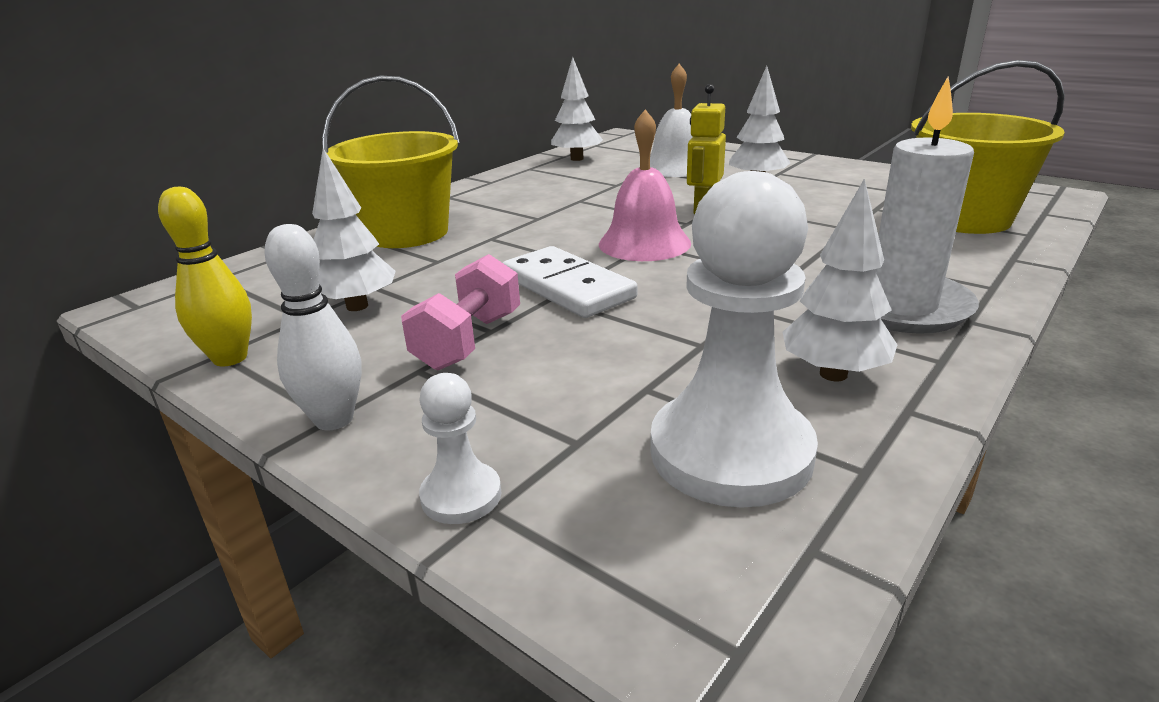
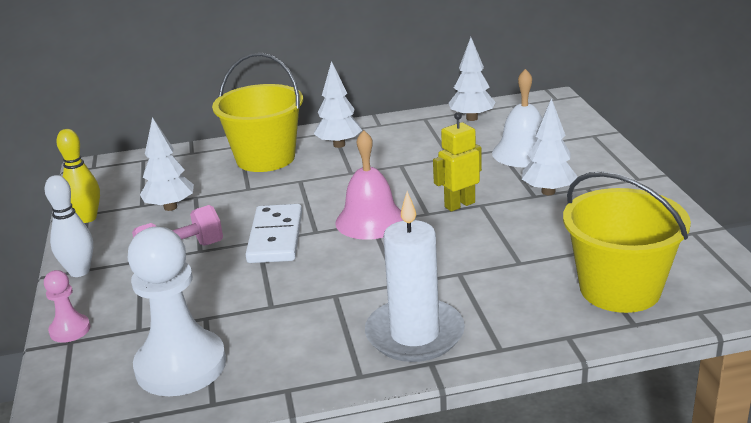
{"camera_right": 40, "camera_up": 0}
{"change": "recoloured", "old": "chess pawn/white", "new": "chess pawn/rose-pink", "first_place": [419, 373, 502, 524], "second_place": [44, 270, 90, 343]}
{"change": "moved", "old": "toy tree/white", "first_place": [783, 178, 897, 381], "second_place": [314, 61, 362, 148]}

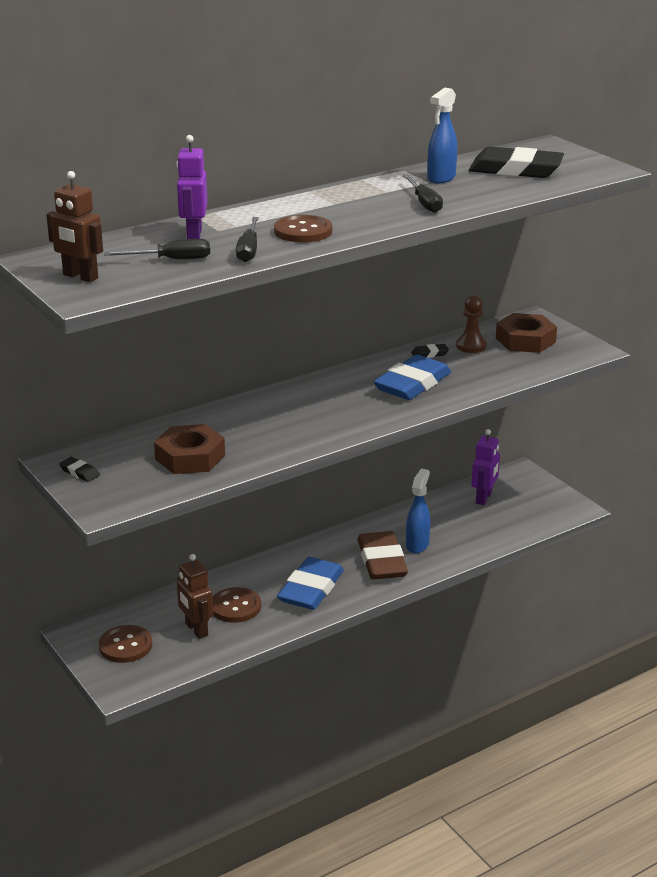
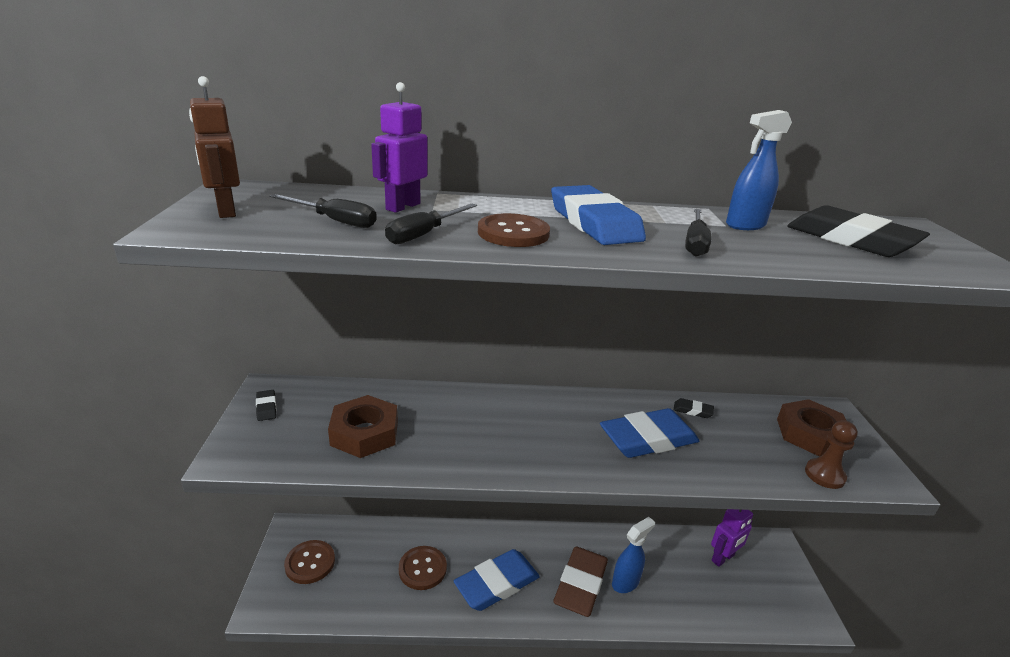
{"camera_right": 30, "camera_up": 0}
{"change": "removed", "old": "robot figure/russet", "first_place": [177, 554, 213, 639]}
{"change": "moved", "old": "chess pawn/russet", "first_place": [456, 295, 487, 353], "second_place": [805, 420, 858, 489]}
{"change": "added", "new": "gum eraser/royal blue", "second_place": [551, 185, 646, 245]}

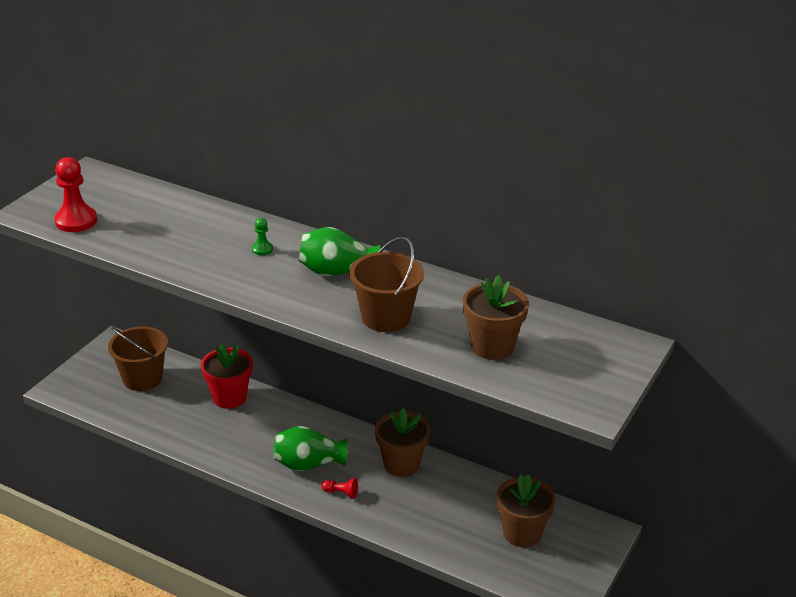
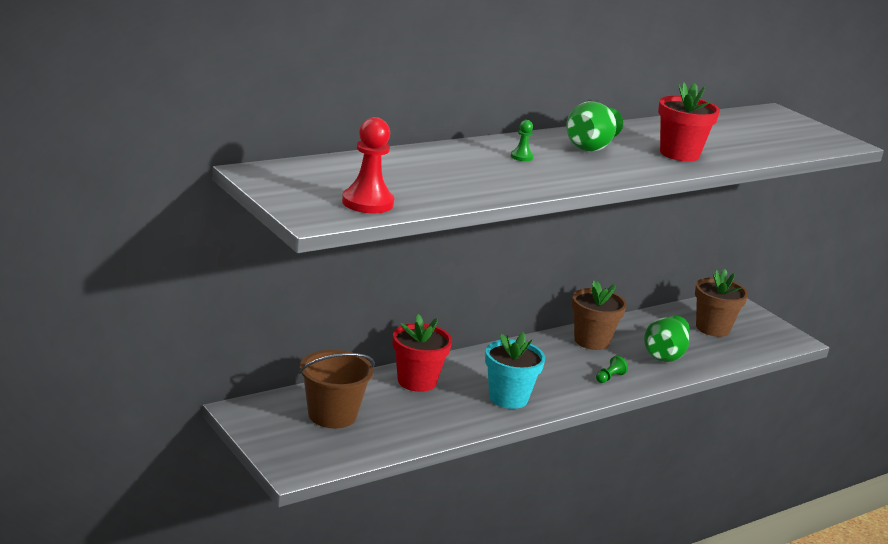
{"camera_right": -65, "camera_up": -10}
{"change": "moved", "old": "vase/emerald", "first_place": [274, 426, 348, 471], "second_place": [644, 316, 690, 362]}
{"change": "recoloured", "old": "chess pawn/crimson", "new": "chess pawn/emerald", "first_place": [322, 478, 358, 499], "second_place": [596, 355, 628, 383]}
{"change": "replaced", "old": "bucket/russet", "new": "flower pot/crimson", "first_place": [349, 237, 424, 332], "second_place": [658, 82, 720, 162]}
{"change": "removed", "old": "flower pot/russet", "first_place": [463, 275, 529, 360]}
{"change": "added", "new": "flower pot/teal", "second_place": [485, 332, 545, 409]}

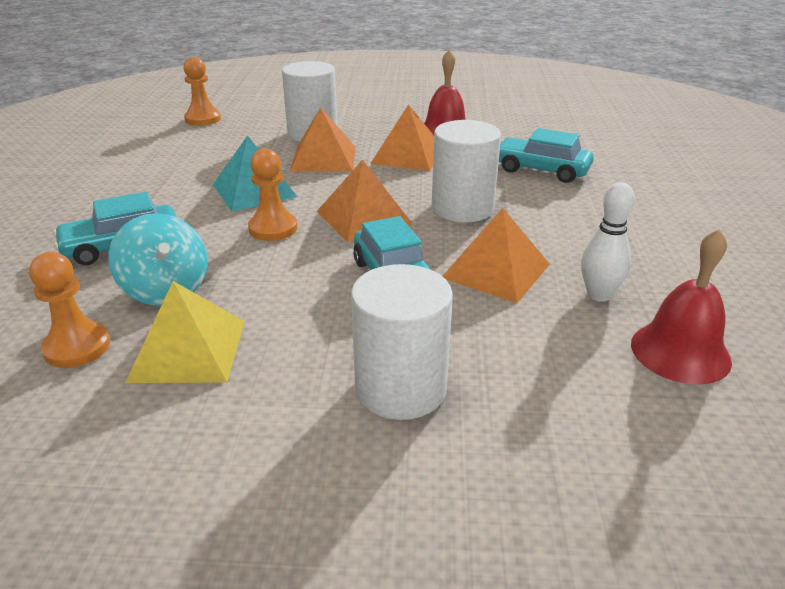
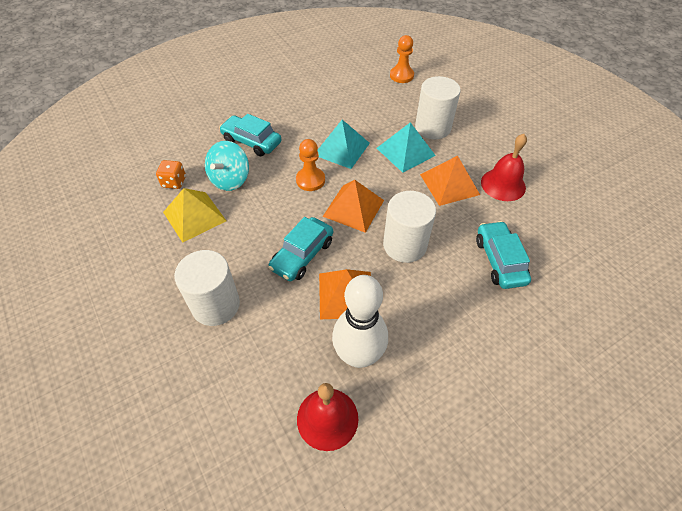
{"camera_right": 55, "camera_up": 20}
{"change": "replaced", "old": "chess pawn/orange-coloured", "new": "die/orange-coloured", "first_place": [29, 252, 110, 368], "second_place": [156, 160, 186, 189]}
{"change": "recoloured", "old": "pyramid/orange-coloured", "new": "pyramid/teal", "first_place": [290, 107, 356, 171], "second_place": [377, 122, 436, 173]}
{"change": "resized", "old": "tenpin/white", "first_place": [581, 182, 635, 302], "second_place": [332, 275, 388, 368], "factor": 1.69}

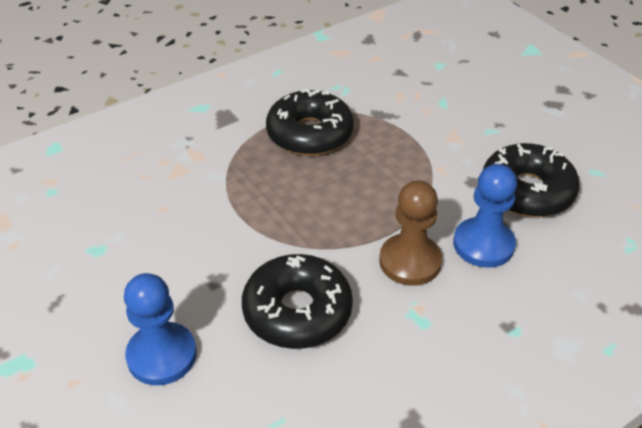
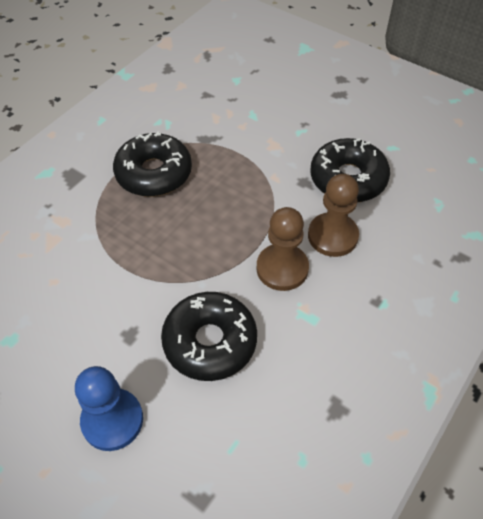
{"camera_right": -20, "camera_up": 10}
{"change": "recoloured", "old": "chess pawn/royal blue", "new": "chess pawn/russet", "first_place": [453, 164, 517, 268], "second_place": [308, 174, 359, 257]}

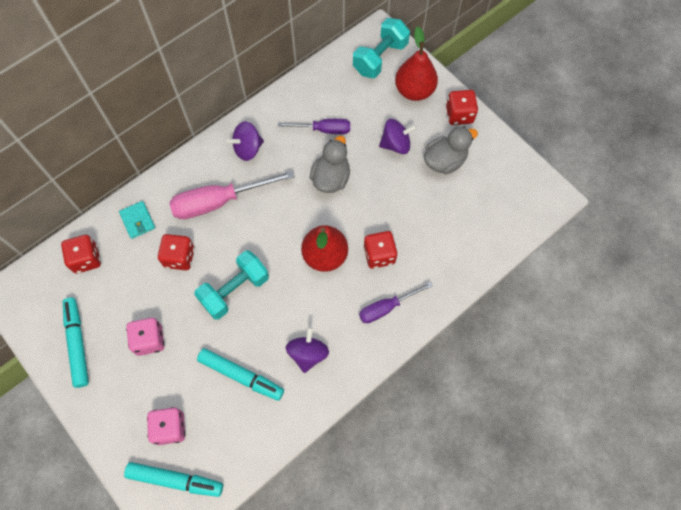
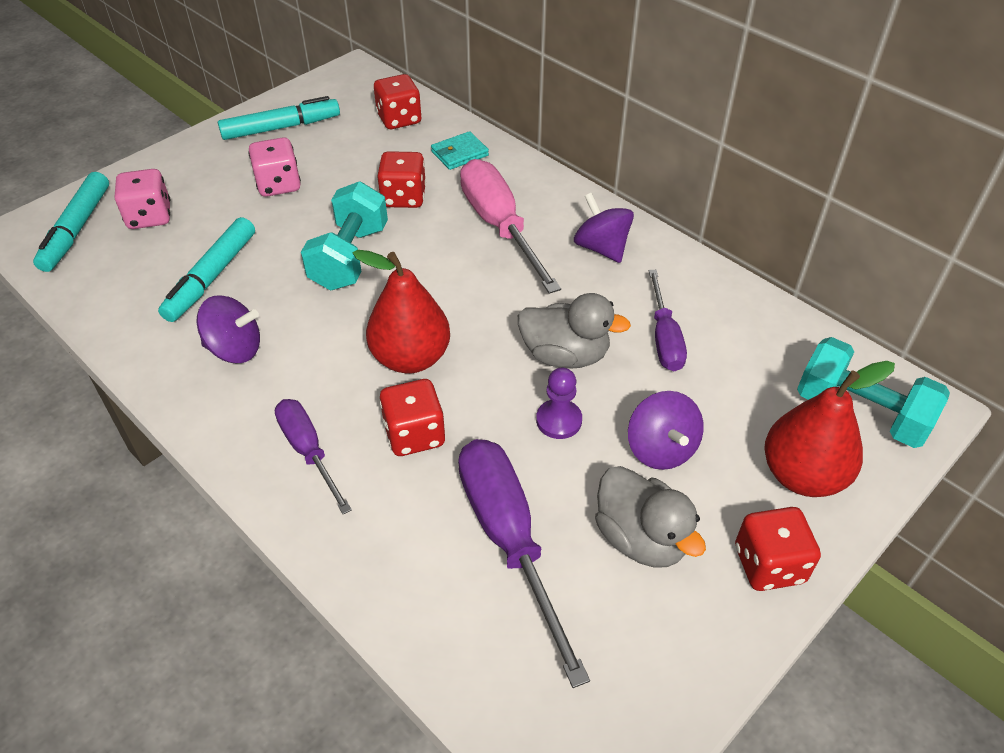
{"camera_right": 85, "camera_up": -20}
{"change": "turned", "old": "free weight/teal", "first_place": [194, 250, 269, 320], "second_place": [301, 181, 388, 290], "degrees": 60}
{"change": "added", "new": "hand screwdriver/purple", "second_place": [458, 439, 590, 688]}
{"change": "added", "new": "chess pawn/purple", "second_place": [536, 367, 582, 439]}

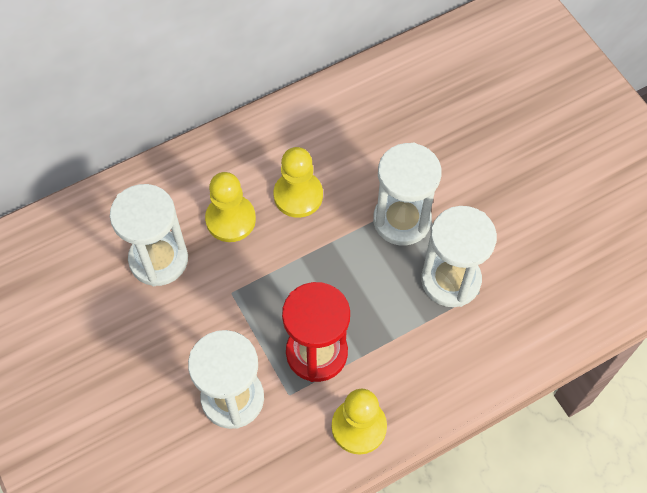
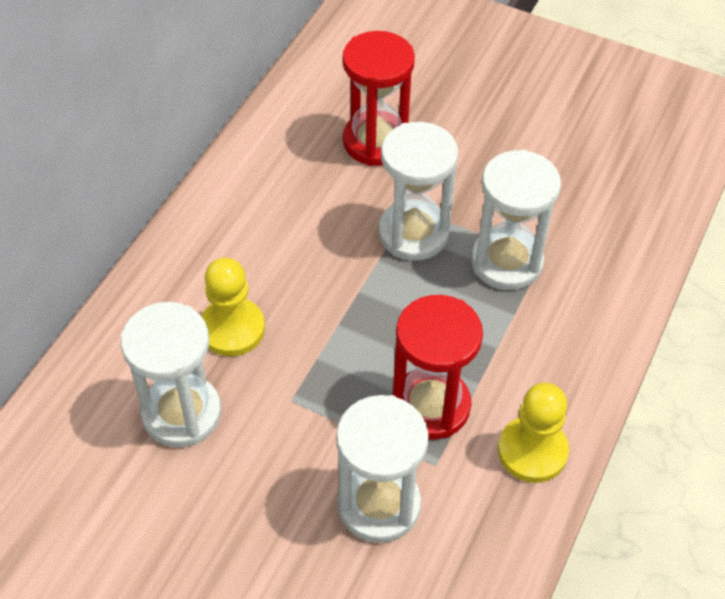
{"camera_right": -35, "camera_up": -10}
{"change": "removed", "old": "chess pawn/yellow", "first_place": [273, 147, 323, 218]}
{"change": "added", "new": "sand timer/crimson", "second_place": [342, 31, 415, 166]}

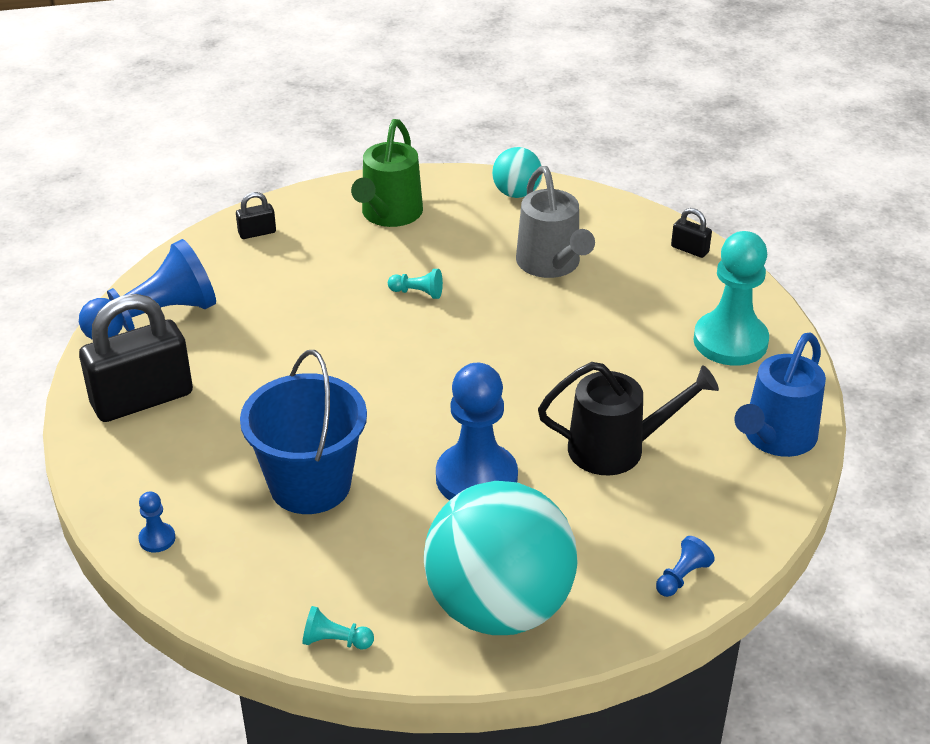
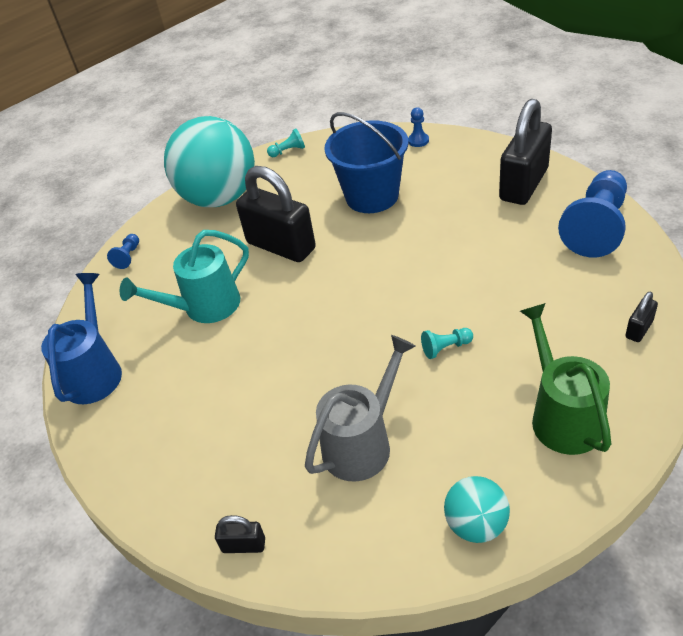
{"camera_right": 155, "camera_up": 5}
{"change": "replaced", "old": "chess pawn/royal blue", "new": "lock/jet-black", "first_place": [436, 363, 518, 500], "second_place": [236, 166, 316, 262]}
{"change": "turned", "old": "watering pot/gray", "first_place": [516, 166, 595, 278], "second_place": [305, 335, 415, 482], "degrees": 90}
{"change": "recoloured", "old": "watering pot/jet-black", "new": "watering pot/teal", "first_place": [538, 362, 719, 476], "second_place": [120, 230, 249, 323]}
{"change": "removed", "old": "chess pawn/teal", "first_place": [693, 231, 769, 366]}

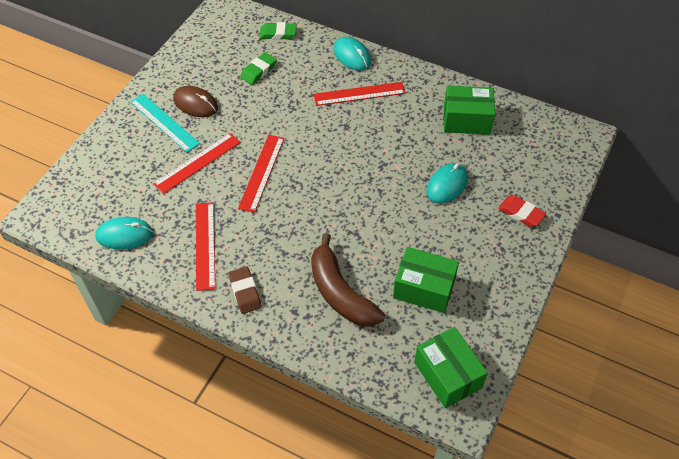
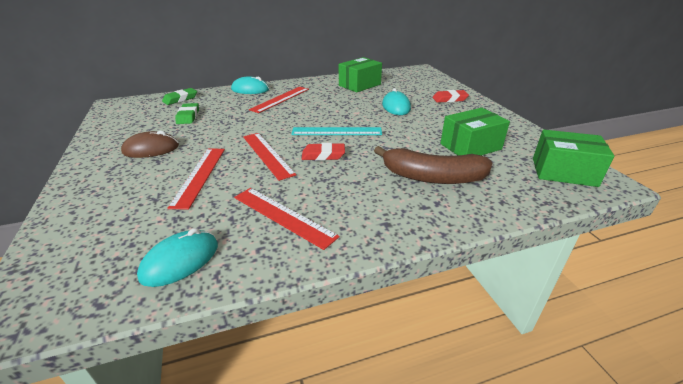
{"camera_right": -45, "camera_up": -20}
{"change": "moved", "old": "ruler/teal", "first_place": [130, 94, 200, 152], "second_place": [291, 127, 382, 135]}
{"change": "removed", "old": "gum eraser/russet", "first_place": [228, 267, 261, 314]}
{"change": "added", "new": "gum eraser/crimson", "second_place": [302, 143, 345, 161]}

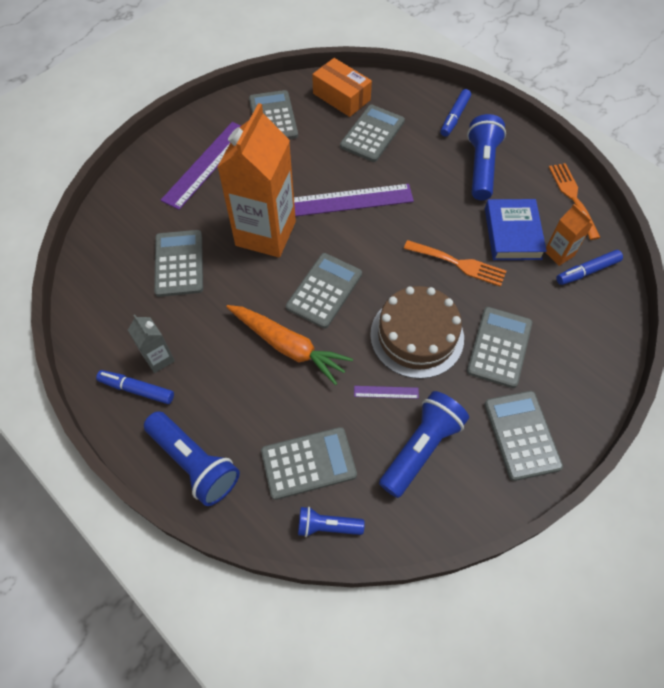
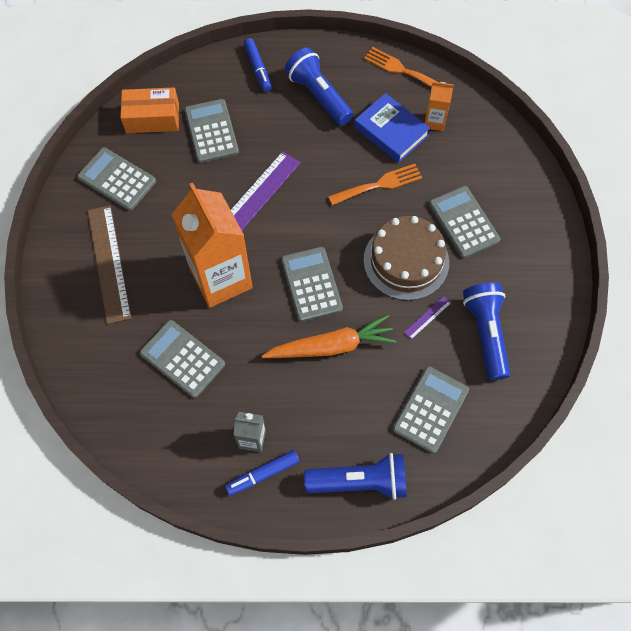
{"camera_right": -45, "camera_up": 5}
{"change": "recoloured", "old": "ruler/purple", "new": "ruler/russet", "first_place": [161, 122, 241, 210], "second_place": [88, 205, 132, 324]}
{"change": "removed", "old": "torch/royal blue", "first_place": [298, 507, 365, 537]}
{"change": "removed", "old": "calculator/gray", "first_place": [484, 391, 563, 481]}
{"change": "removed", "old": "marker pen/royal blue", "first_place": [556, 250, 623, 285]}

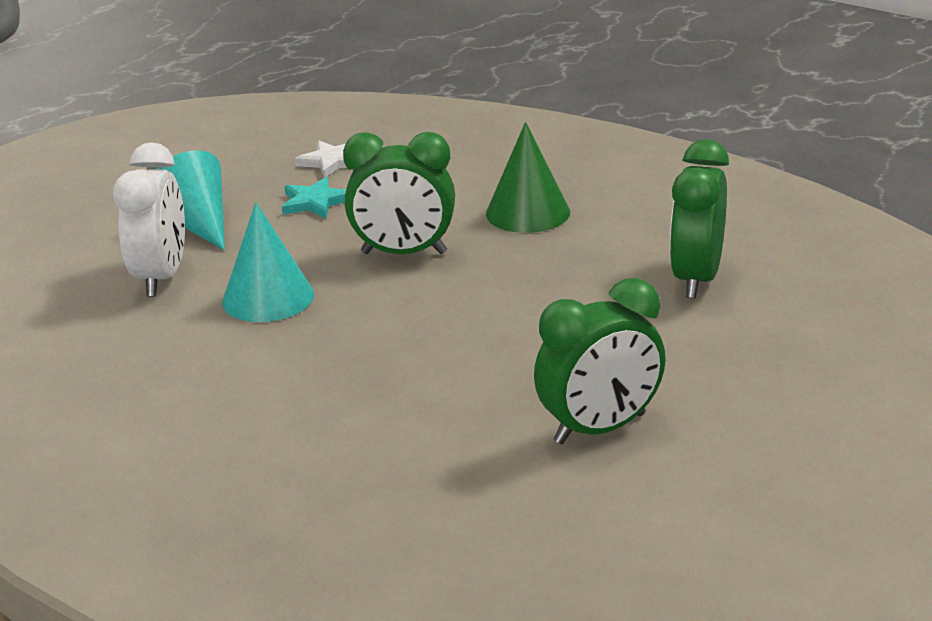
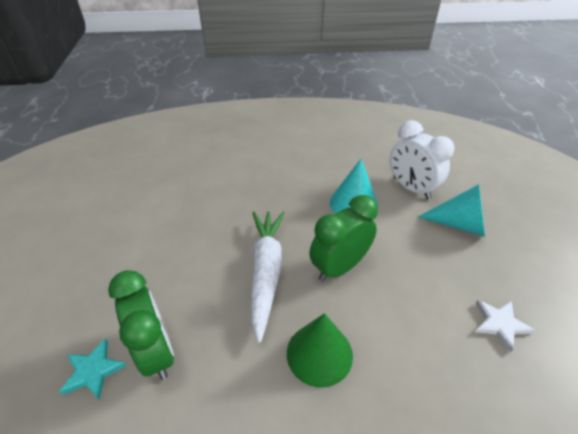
{"camera_right": 135, "camera_up": 15}
{"change": "moved", "old": "star/teal", "first_place": [282, 177, 346, 218], "second_place": [59, 338, 127, 400]}
{"change": "removed", "old": "bedside clock/emerald", "first_place": [534, 278, 666, 444]}
{"change": "added", "new": "root vegetable/white", "second_place": [251, 211, 285, 343]}

